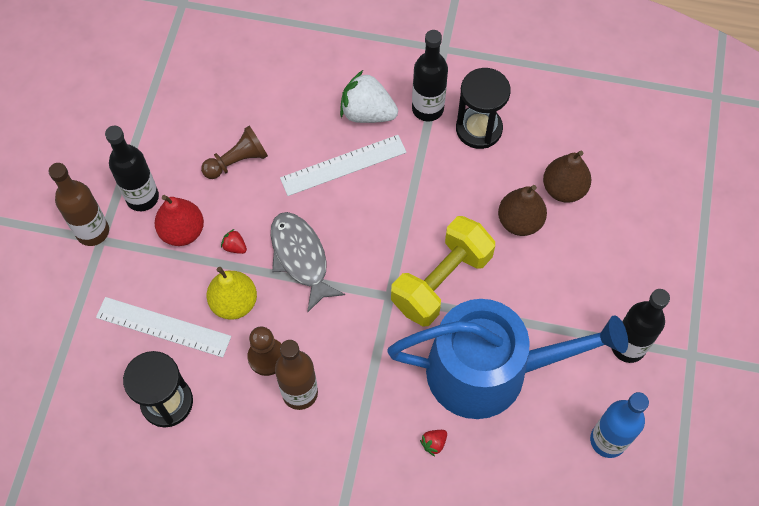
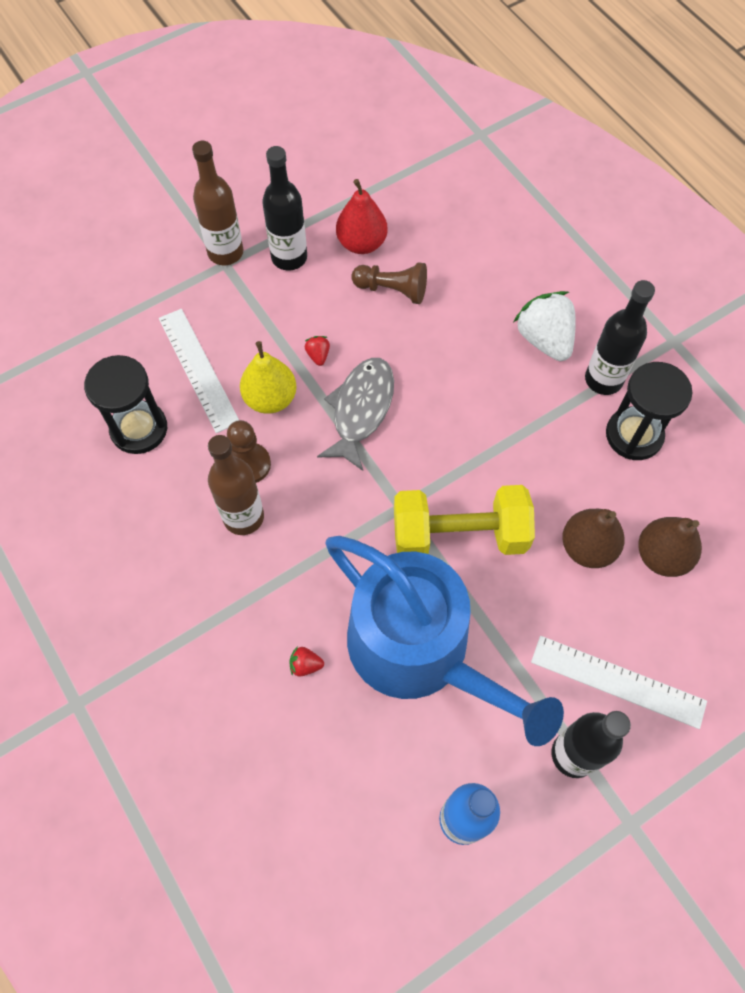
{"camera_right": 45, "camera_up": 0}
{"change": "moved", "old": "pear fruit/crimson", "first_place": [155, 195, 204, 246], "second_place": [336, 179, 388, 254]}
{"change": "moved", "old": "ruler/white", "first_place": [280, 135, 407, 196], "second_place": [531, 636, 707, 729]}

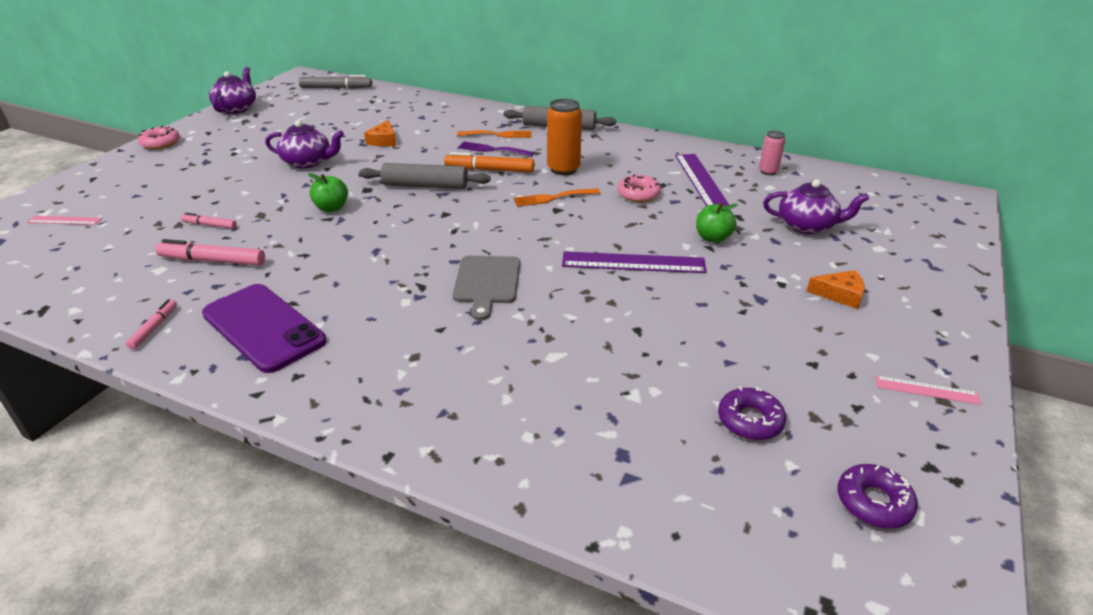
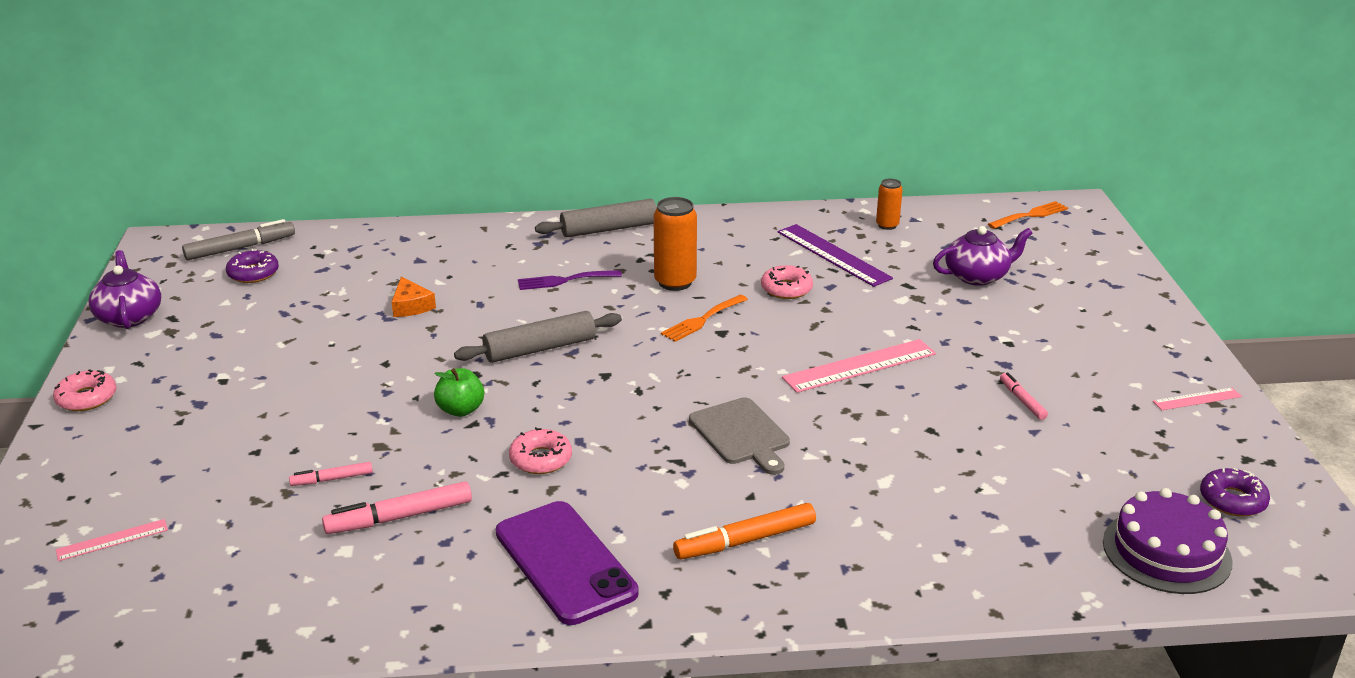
{"camera_right": -30, "camera_up": -5}
{"change": "moved", "old": "marker pen/rose-pink", "first_place": [126, 299, 177, 349], "second_place": [1000, 372, 1048, 420]}
{"change": "turned", "old": "mobile phone/purple", "first_place": [202, 284, 326, 373], "second_place": [496, 501, 639, 625], "degrees": 45}
{"change": "removed", "old": "tea pot/purple", "first_place": [265, 120, 344, 168]}
{"change": "moved", "old": "marker pen/orange-coloured", "first_place": [444, 152, 534, 172], "second_place": [673, 503, 816, 559]}
{"change": "moved", "old": "dinner fork/orange-coloured", "first_place": [457, 130, 532, 138], "second_place": [988, 201, 1068, 229]}
{"change": "recoloured", "old": "ruler/purple", "new": "ruler/rose-pink", "first_place": [562, 251, 707, 273], "second_place": [782, 339, 936, 393]}
{"change": "removed", "old": "toy apple/emerald", "first_place": [696, 203, 738, 243]}
{"change": "moved", "old": "glazed donut/purple", "first_place": [718, 386, 786, 440], "second_place": [226, 249, 279, 283]}
{"change": "recoloured", "old": "soda can/rose-pink", "new": "soda can/orange-coloured", "first_place": [759, 131, 785, 175], "second_place": [876, 179, 903, 230]}
{"change": "removed", "old": "cheese wedge/orange-coloured", "first_place": [807, 270, 864, 309]}
{"change": "added", "new": "glazed donut/rose-pink", "second_place": [509, 427, 572, 474]}
{"change": "added", "new": "layer cake/purple", "second_place": [1103, 488, 1233, 594]}

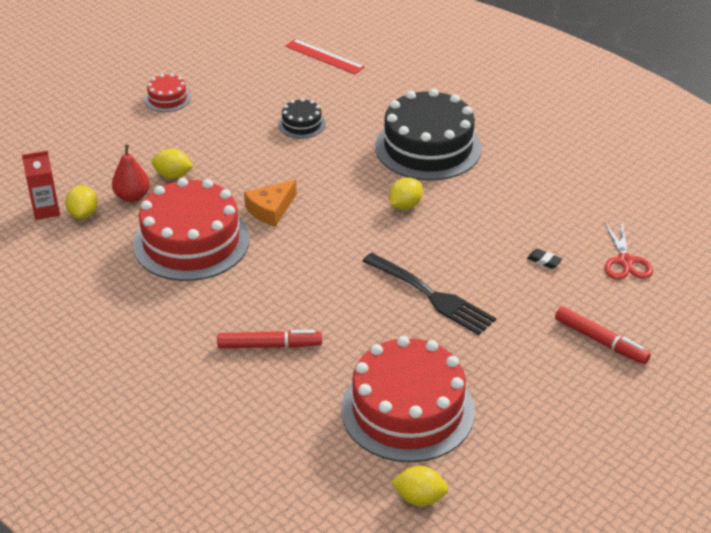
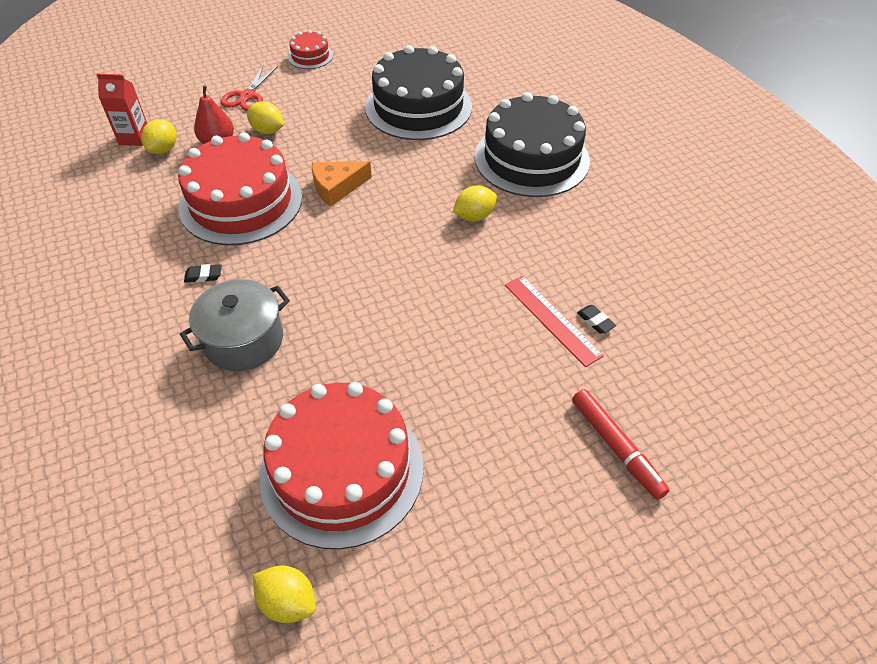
{"camera_right": 20, "camera_up": 10}
{"change": "replaced", "old": "marker pen/crimson", "new": "stockpot/gray", "first_place": [217, 330, 322, 349], "second_place": [180, 279, 290, 371]}
{"change": "resized", "old": "layer cake/jet-black", "first_place": [278, 98, 326, 139], "second_place": [365, 45, 472, 140], "factor": 2.2}
{"change": "moved", "old": "ruler/crimson", "first_place": [285, 39, 365, 75], "second_place": [505, 276, 604, 367]}
{"change": "removed", "old": "dinner fork/jet-black", "first_place": [362, 253, 496, 335]}
{"change": "moved", "old": "scissors/crimson", "first_place": [604, 222, 653, 280], "second_place": [220, 66, 278, 111]}
{"change": "added", "new": "gum eraser/jet-black", "second_place": [184, 264, 222, 283]}

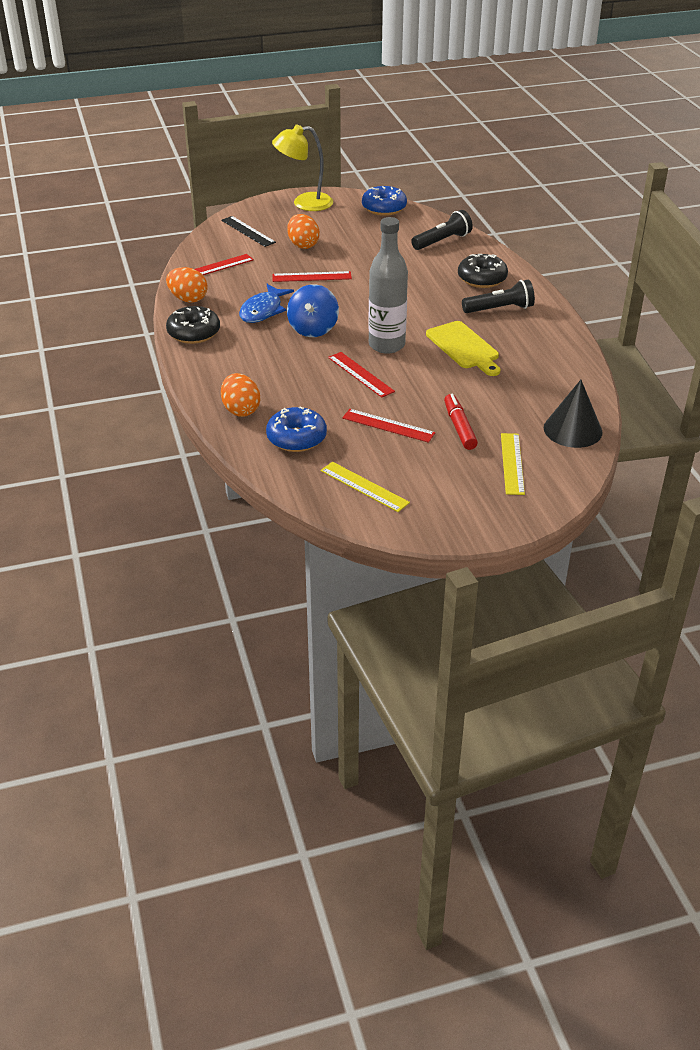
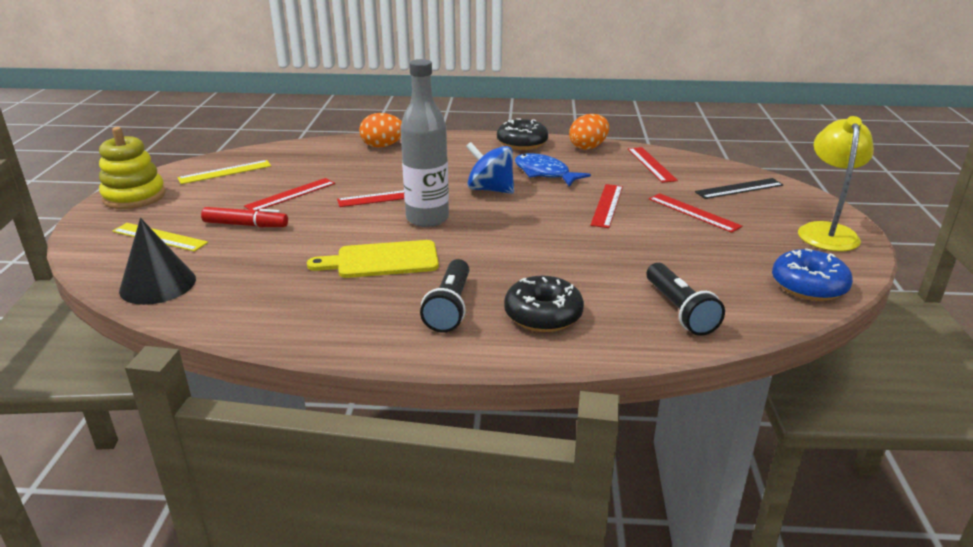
{"camera_right": 110, "camera_up": -10}
{"change": "removed", "old": "glazed donut/royal blue", "first_place": [266, 406, 327, 452]}
{"change": "replaced", "old": "toy egg/orange-coloured", "new": "ruler/crimson", "first_place": [287, 214, 320, 249], "second_place": [649, 193, 743, 233]}
{"change": "added", "new": "ring stacker/yellow", "second_place": [99, 127, 166, 209]}

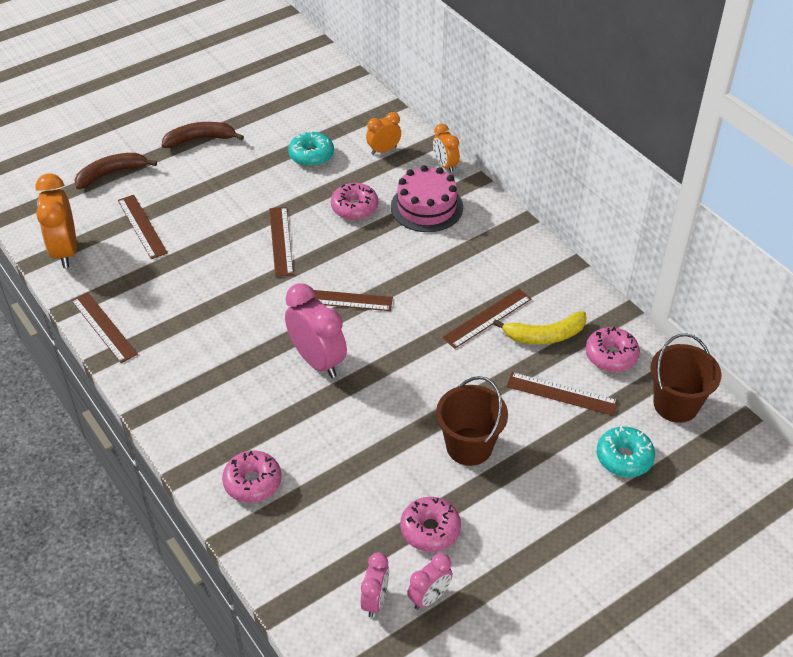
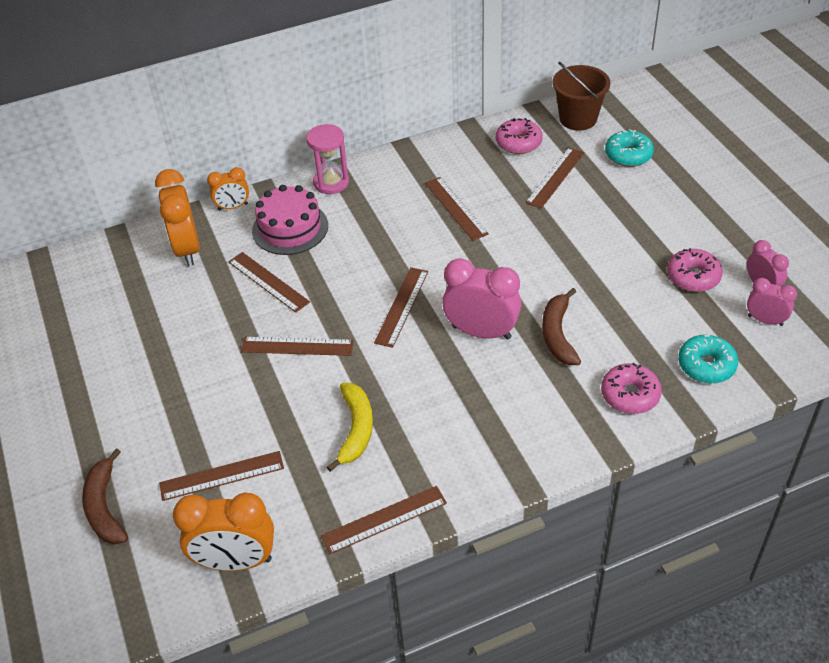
{"camera_right": -75, "camera_up": 0}
{"change": "moved", "old": "banana/russet", "first_place": [162, 122, 244, 148], "second_place": [542, 288, 581, 365]}
{"change": "turned", "old": "bedside clock/rose-pink", "first_place": [285, 283, 347, 378], "second_place": [442, 258, 521, 340], "degrees": 45}
{"change": "moved", "old": "glazed donut/teal", "first_place": [288, 131, 334, 167], "second_place": [678, 335, 738, 383]}
{"change": "replaced", "old": "glazed donut/rose-pink", "new": "ruler/russet", "first_place": [331, 183, 378, 220], "second_place": [228, 252, 310, 313]}
{"change": "resized", "old": "bedside clock/orange-coloured", "first_place": [366, 112, 401, 155], "second_place": [155, 169, 200, 266], "factor": 1.76}
{"change": "removed", "old": "bucket/russet", "first_place": [436, 376, 508, 466]}
{"change": "moved", "old": "banana/yellow", "first_place": [493, 311, 587, 344], "second_place": [327, 383, 373, 472]}
{"change": "added", "new": "sand timer/rose-pink", "second_place": [306, 124, 349, 194]}

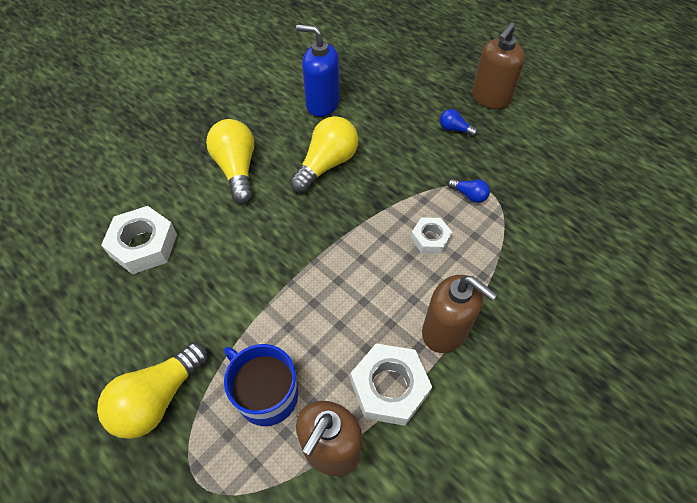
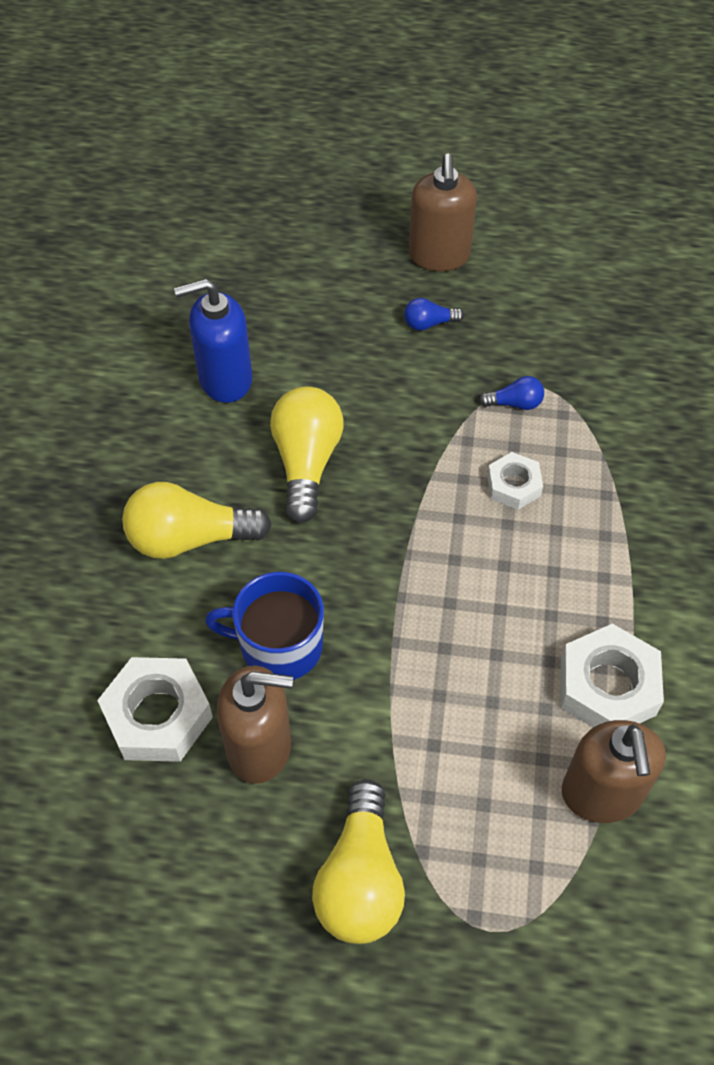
{"camera_right": -35, "camera_up": 0}
{"change": "turned", "old": "bulb/yellow", "first_place": [206, 119, 254, 204], "second_place": [122, 482, 272, 559], "degrees": -45}
{"change": "moved", "old": "tea mug/royal blue", "first_place": [224, 344, 298, 426], "second_place": [205, 572, 324, 680]}
{"change": "moved", "old": "soap dispenser/russet", "first_place": [422, 275, 497, 353], "second_place": [217, 665, 293, 784]}

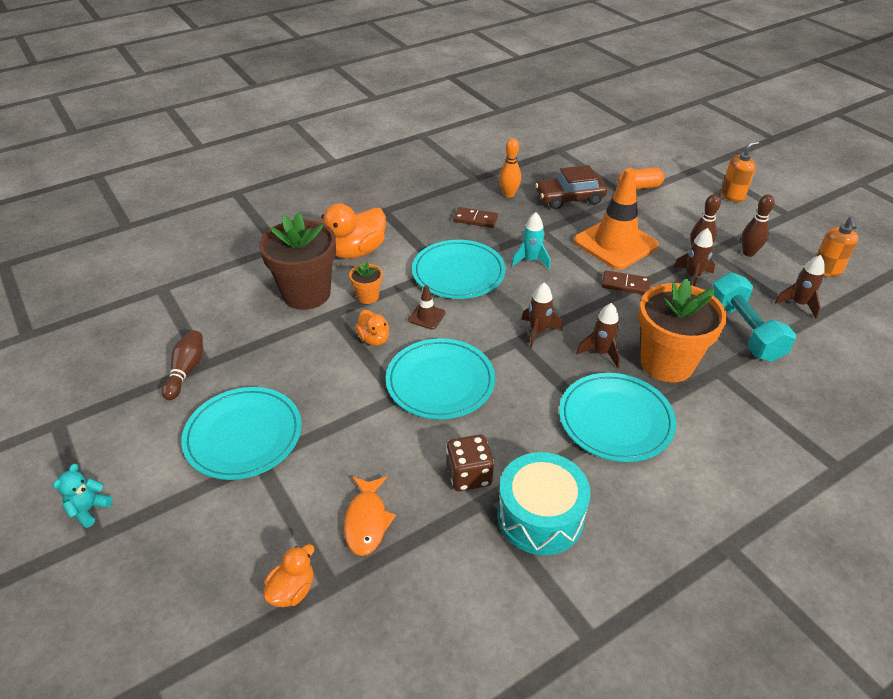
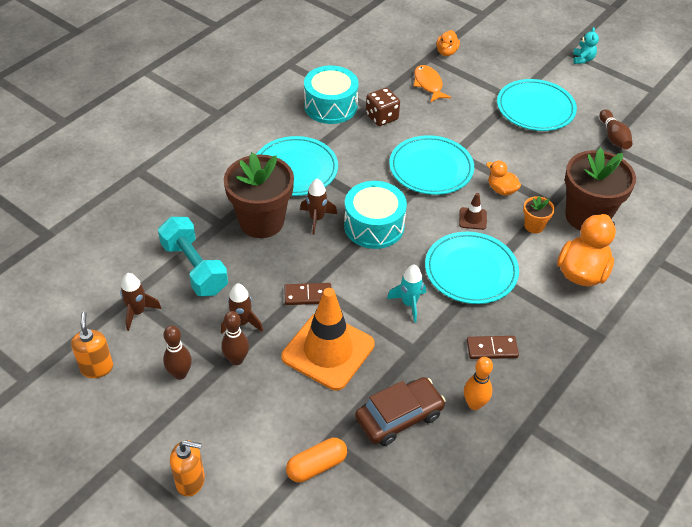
{"camera_right": 160, "camera_up": 5}
{"change": "replaced", "old": "spaceship/russet", "new": "snare drum/teal", "first_place": [521, 282, 562, 348], "second_place": [344, 181, 407, 249]}
{"change": "recoloured", "old": "flower pot/orange-coloured", "new": "flower pot/russet", "first_place": [638, 278, 727, 383], "second_place": [224, 153, 294, 238]}
{"change": "turned", "old": "soap dispenser/orange-coloured", "first_place": [721, 141, 759, 202], "second_place": [170, 440, 205, 496], "degrees": -120}

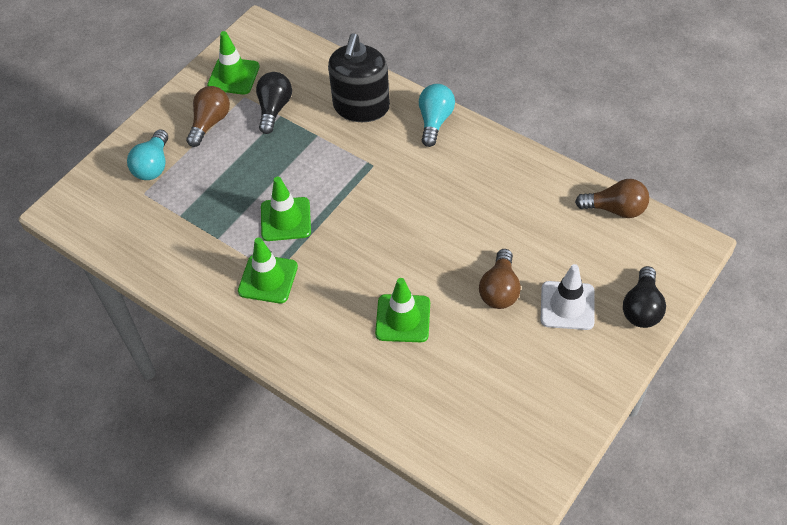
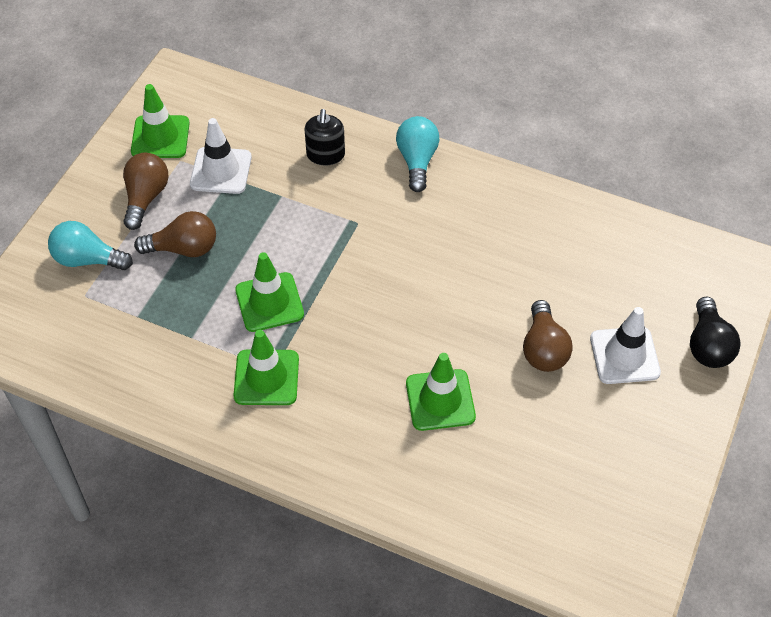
{"camera_right": -15, "camera_up": 0}
{"change": "turned", "old": "bulb/teal", "first_place": [127, 129, 168, 180], "second_place": [48, 221, 133, 270], "degrees": 105}
{"change": "replaced", "old": "bulb/jet-black", "new": "traffic cone/white", "first_place": [256, 72, 292, 134], "second_place": [190, 118, 252, 194]}
{"change": "resized", "old": "soap dispenser/jet-black", "first_place": [328, 33, 390, 122], "second_place": [304, 109, 345, 166], "factor": 0.56}
{"change": "moved", "old": "bulb/russet", "first_place": [575, 179, 649, 218], "second_place": [134, 211, 216, 257]}

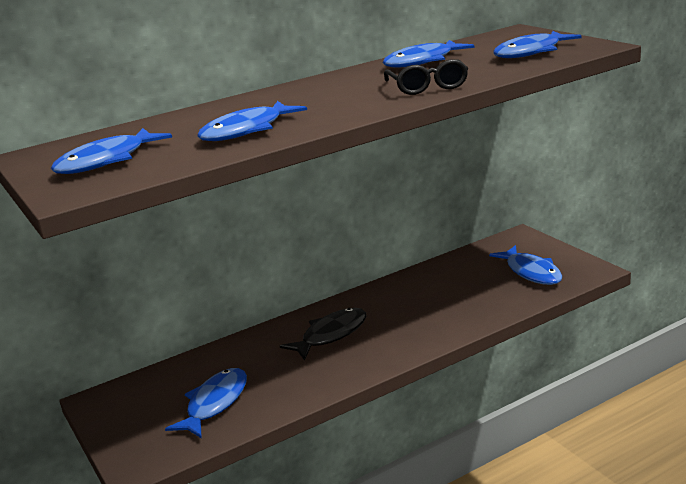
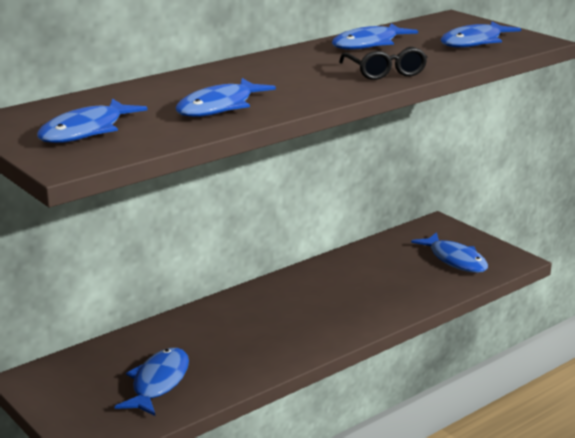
{"camera_right": -10, "camera_up": 0}
{"change": "removed", "old": "toy fish/jet-black", "first_place": [280, 308, 366, 361]}

